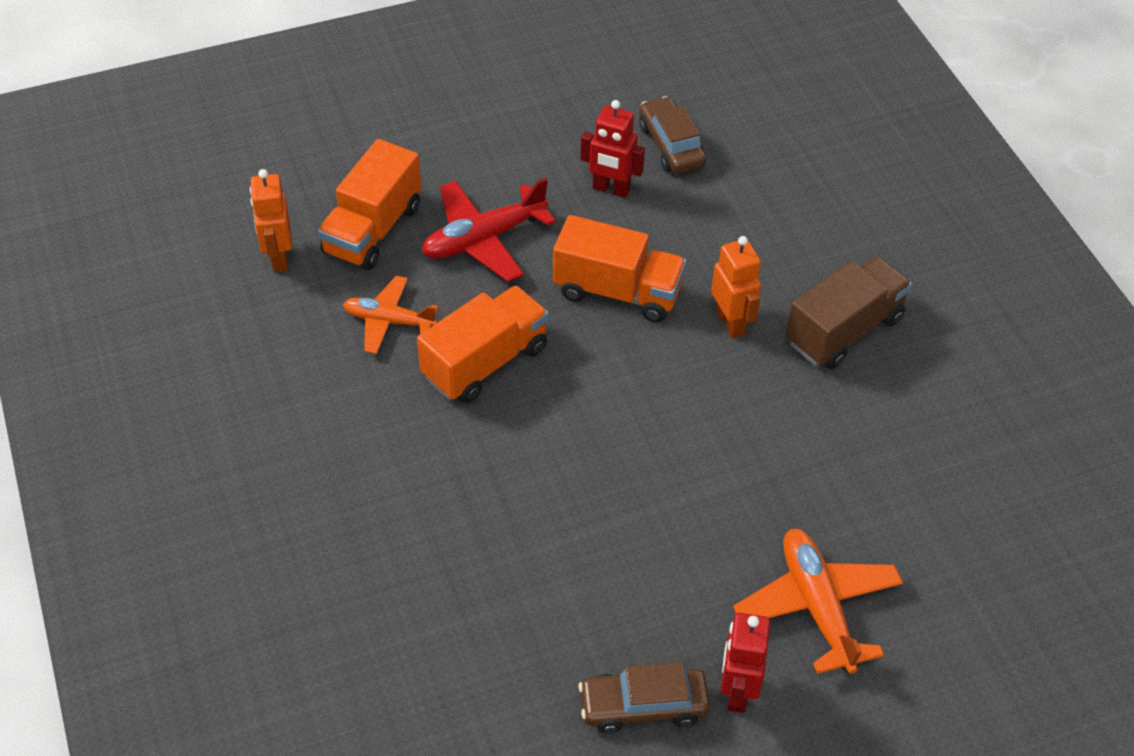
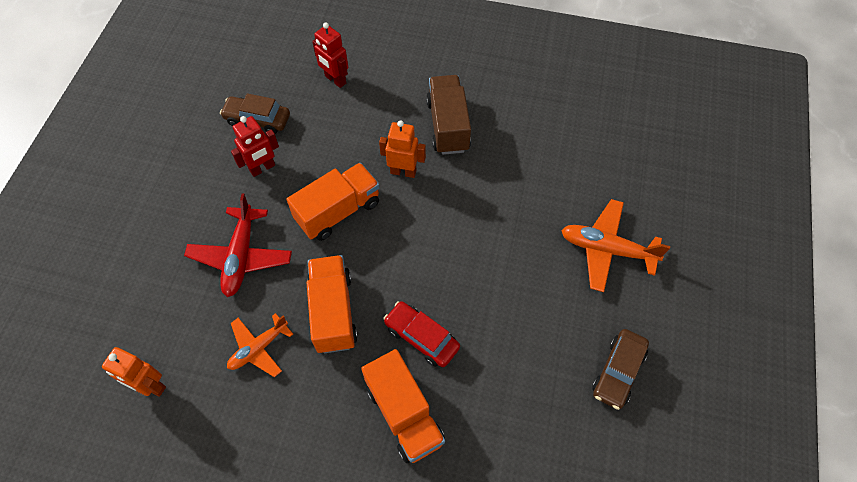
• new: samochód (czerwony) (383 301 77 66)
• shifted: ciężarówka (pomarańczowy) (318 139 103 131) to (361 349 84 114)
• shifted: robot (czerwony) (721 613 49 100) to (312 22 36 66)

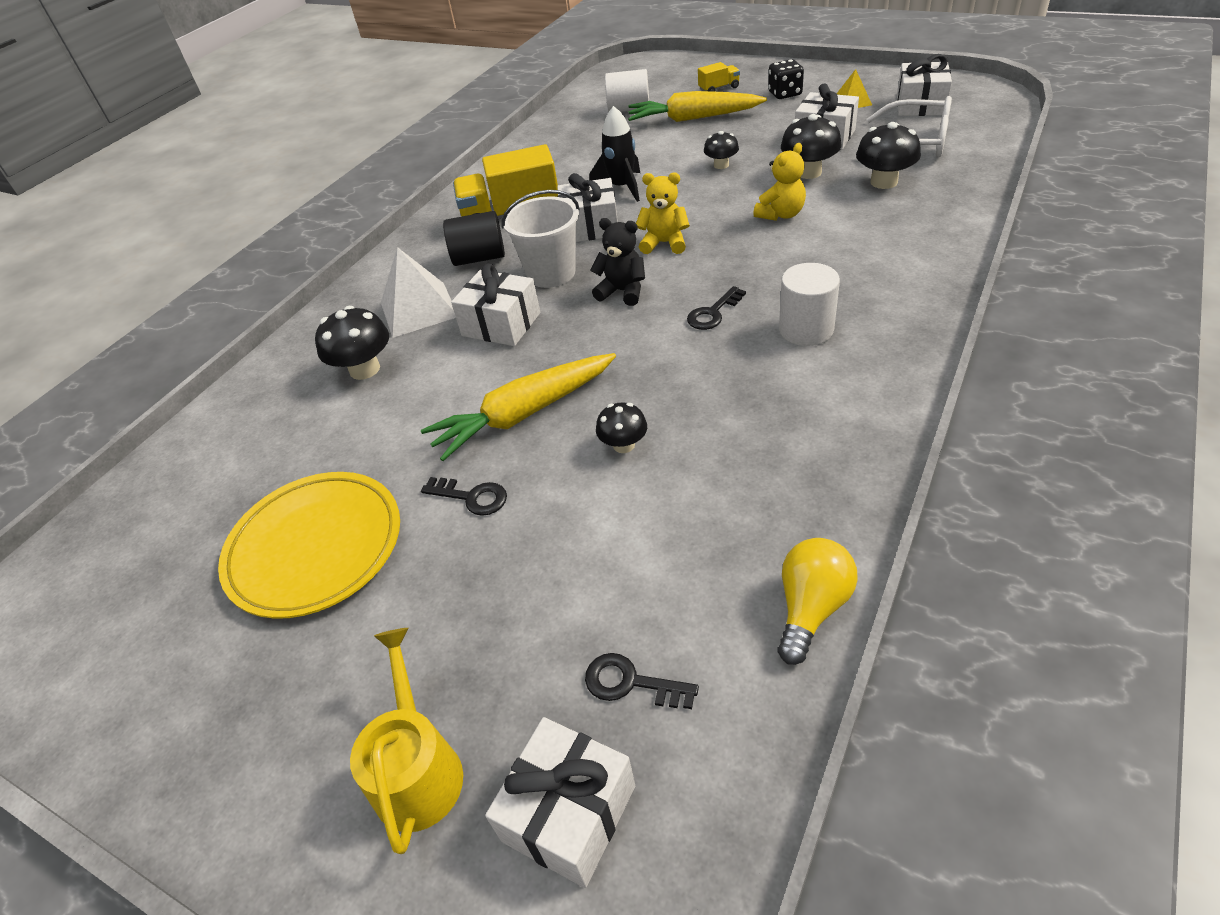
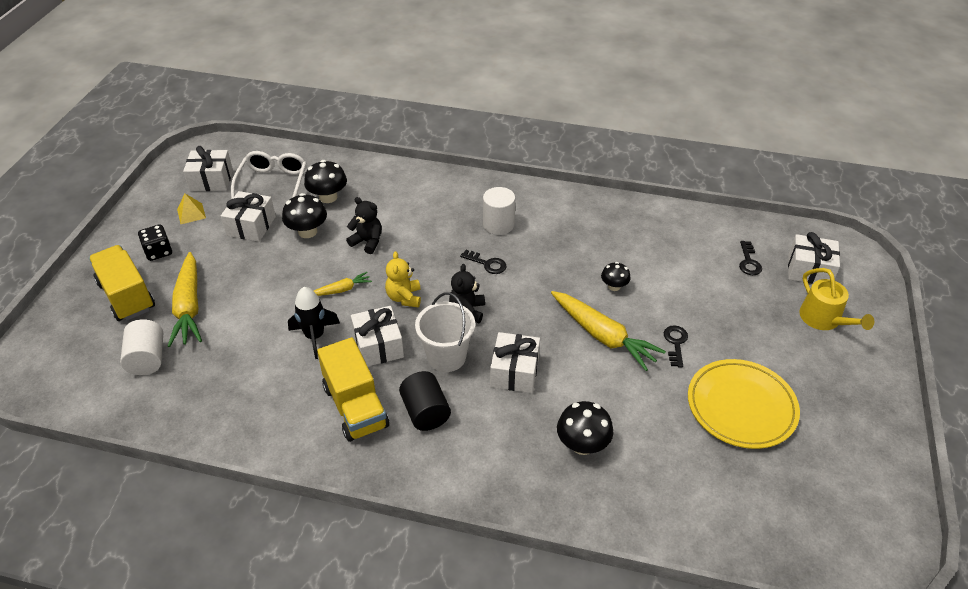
• gone: piramida (biały) (381 247 75 91)
• gone: grzyb (czarny) (704 131 35 38)
• gone: żarówka (żółty) (777 538 81 127)
• new: marchewka (żółty) (314 272 58 24)
• repainted: miś (żółty) (753 143 53 78) to miś (czarny) (346 197 36 57)
• rotated: konewka (żółty) (350 628 113 226) = (799 268 75 62) 90 degrees counterclockwise
• scaled: ciężarówka (żółty) (698 62 42 30) = (89 245 66 76) x2.11

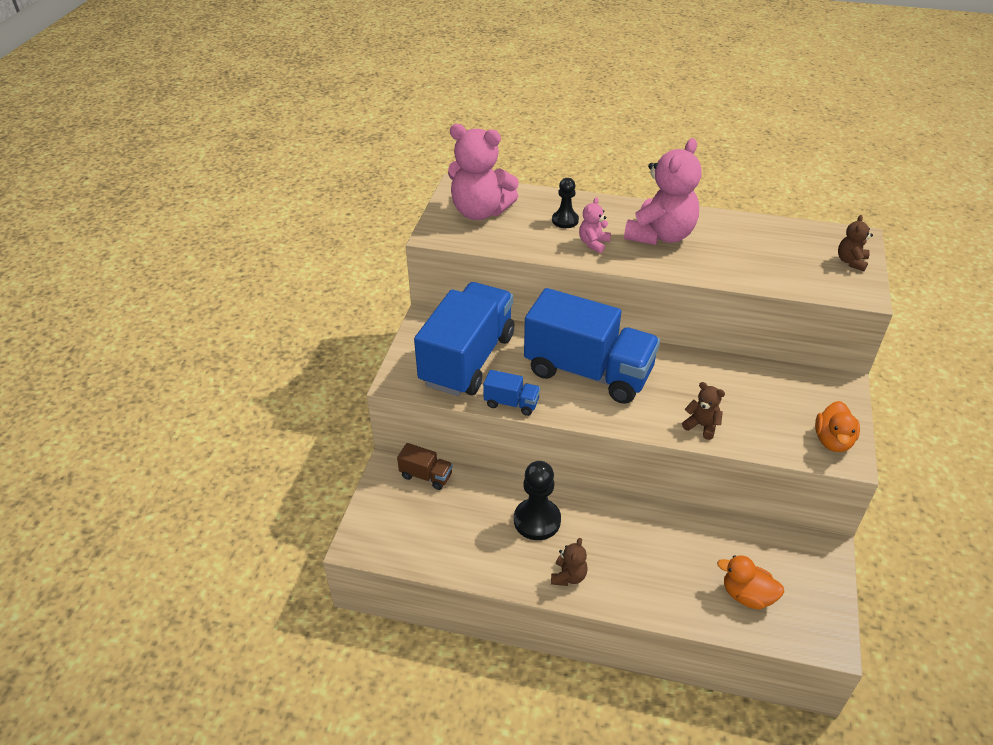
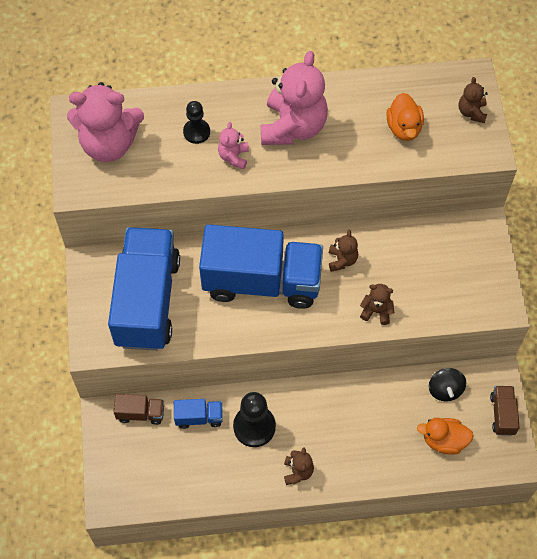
• new: miś (brązowy) (329 230 29 42)
• new: bączek (czarny) (429 368 37 33)
• new: ciężarówka (brązowy) (490 386 30 50)
• shifted: ciężarówka (niebieski) (483 370 57 46) to (174 399 49 30)
• shifted: kaczka (pomarańczowy) (815 401 45 51) to (386 93 38 48)

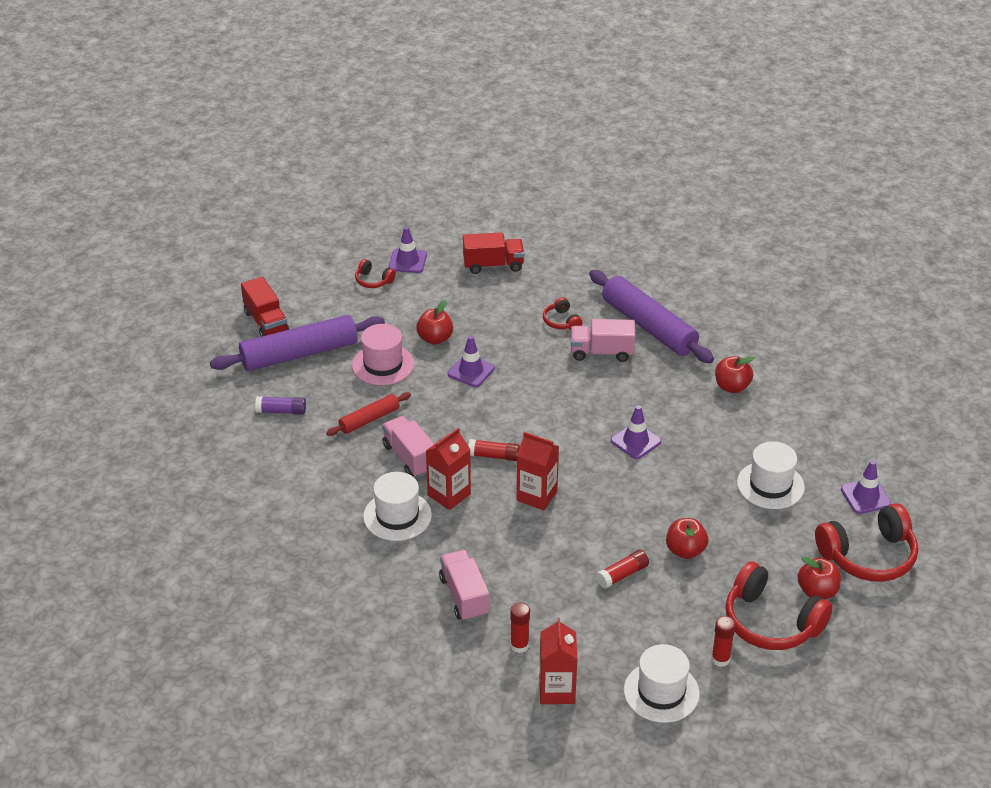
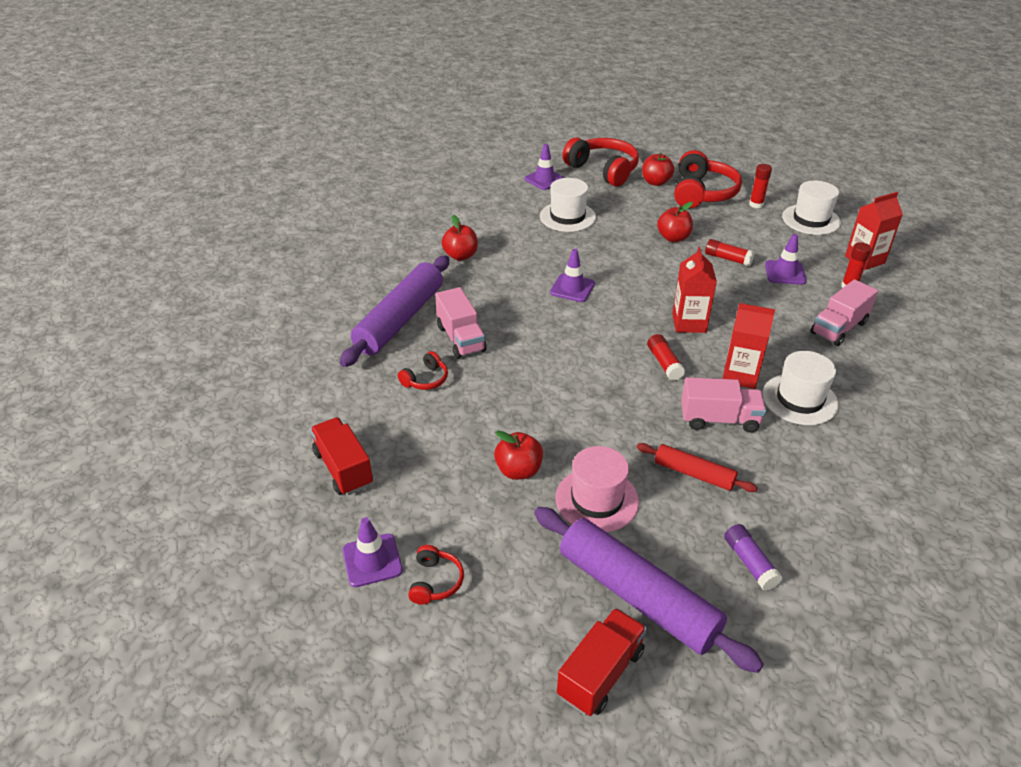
• shifted: pachołek (fioletowy) (448 336 47 51) to (765 234 42 51)
• rotated: ciężarówka (różowy) (382 416 52 61) = (681 377 85 56) 120 degrees counterclockwise

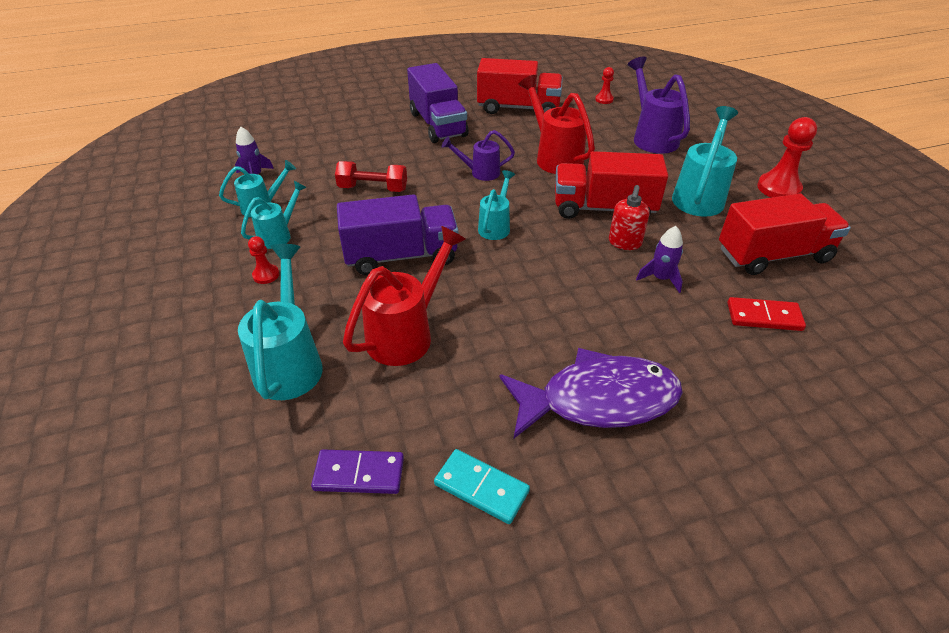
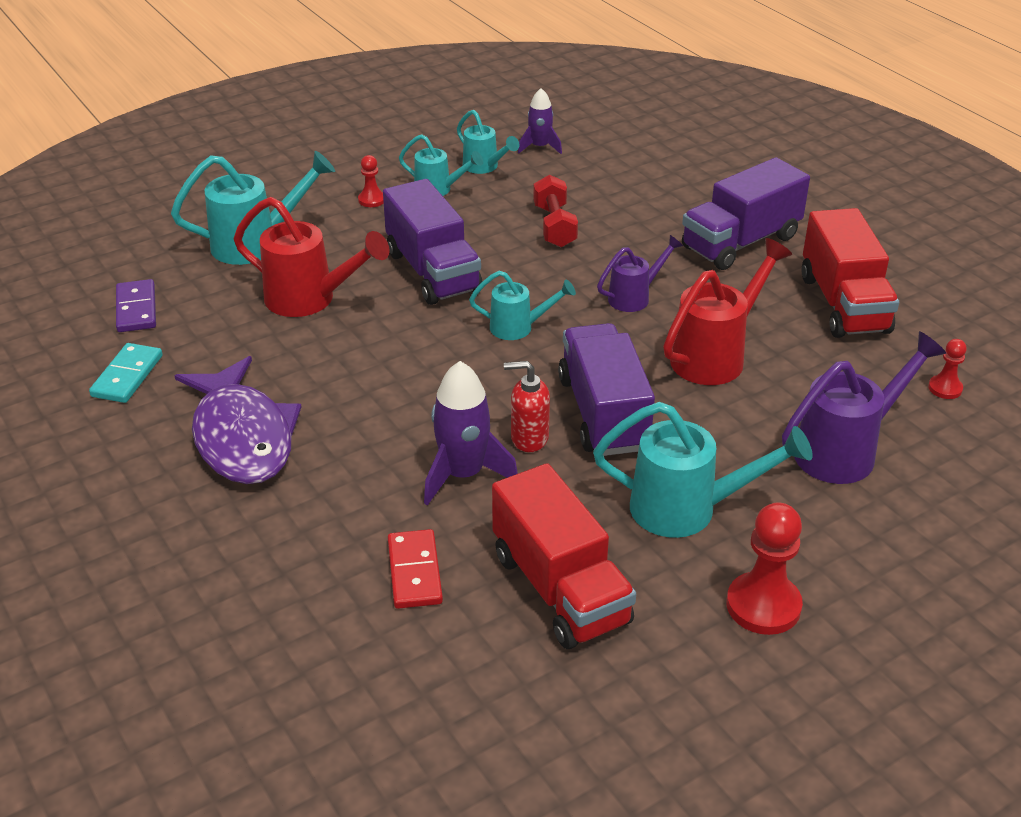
• repainted: ciężarówka (czerwony) (555 151 113 68) to ciężarówka (fioletowy) (558 323 97 133)
• rotated: konewka (fioletowy) (441 130 74 51) = (597 235 86 77) 75 degrees clockwise
• scaled: rakieta (fioletowy) (636 226 47 67) = (424 361 94 144) x1.62

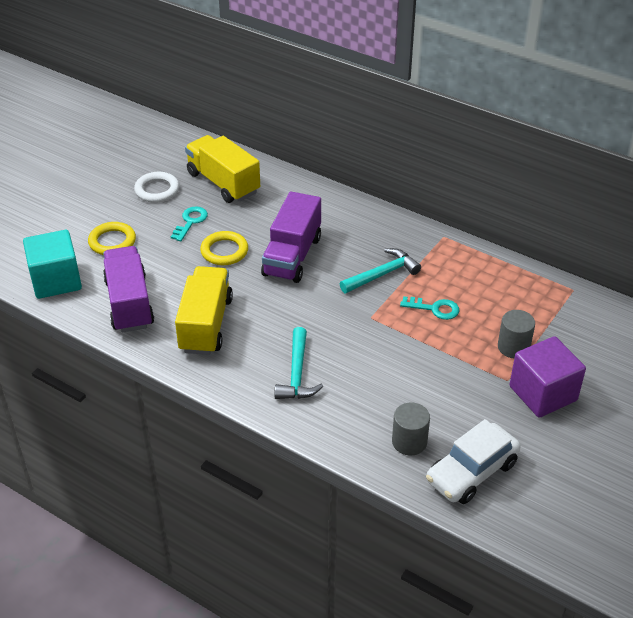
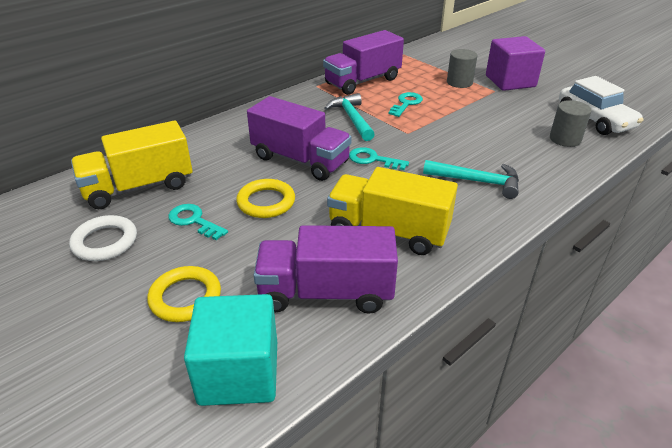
• new: ciężarówka (fioletowy) (323 30 81 65)
• new: klucz (turkusowy) (349 147 60 23)

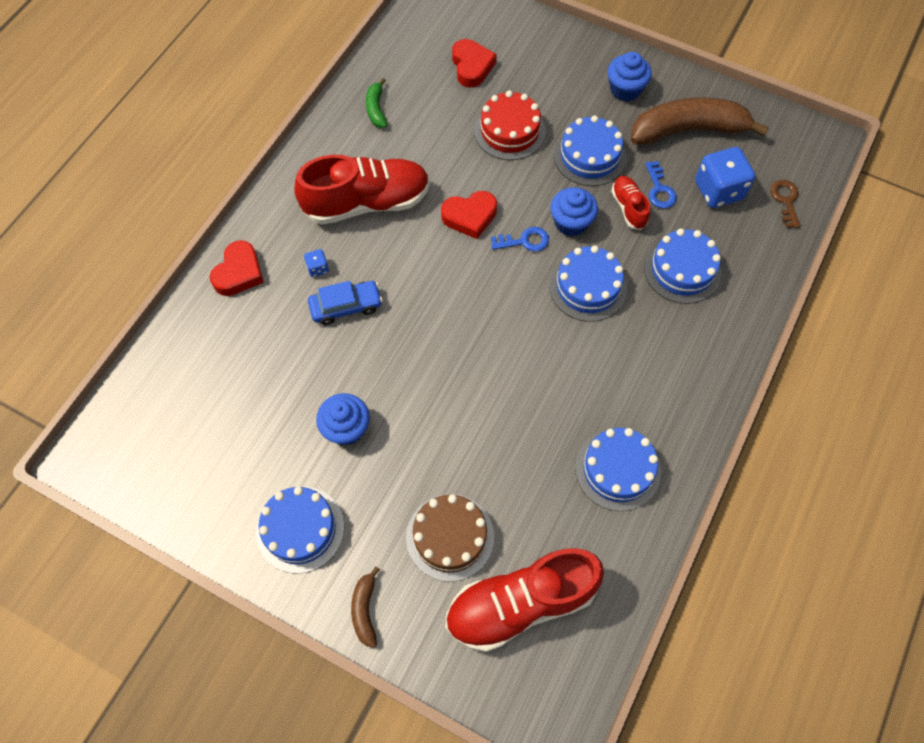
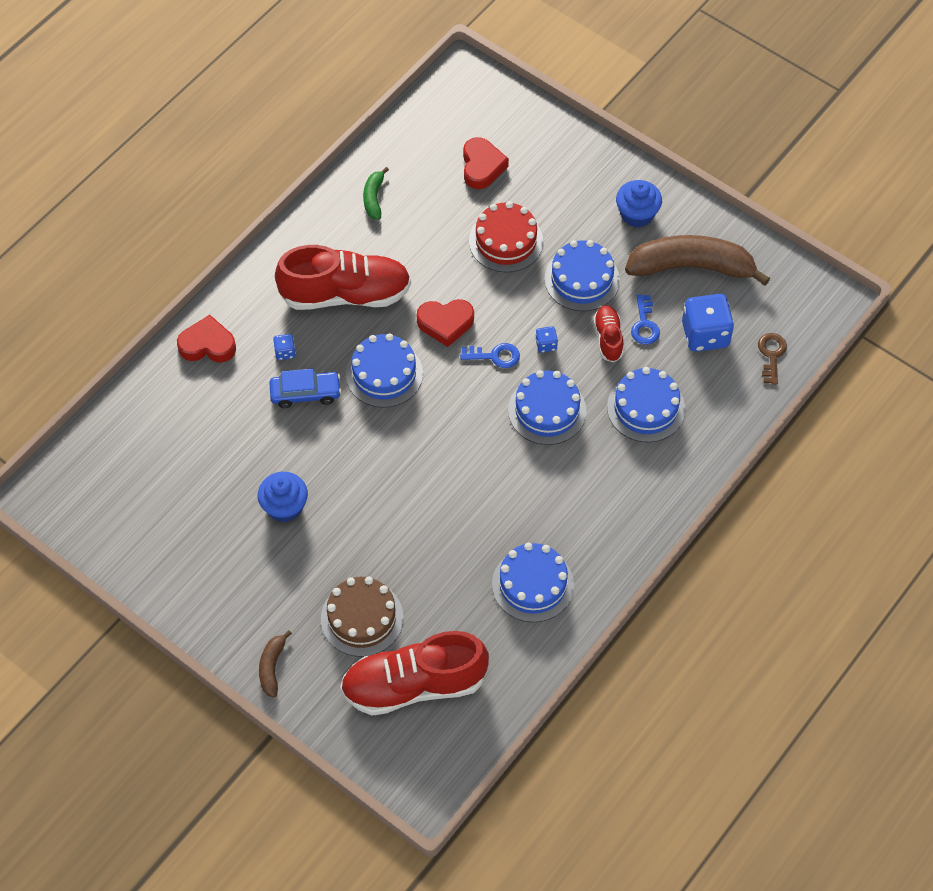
• shifted: tort (niebieski) (256 487 88 86) to (346 333 77 75)
• swapped: muffinka (niebieski) (550 187 48 49) to kostka do gry (niebieski) (535 326 23 27)
• rotated: serce (czerwony) (210 240 54 56) = (177 315 59 48) 120 degrees counterclockwise

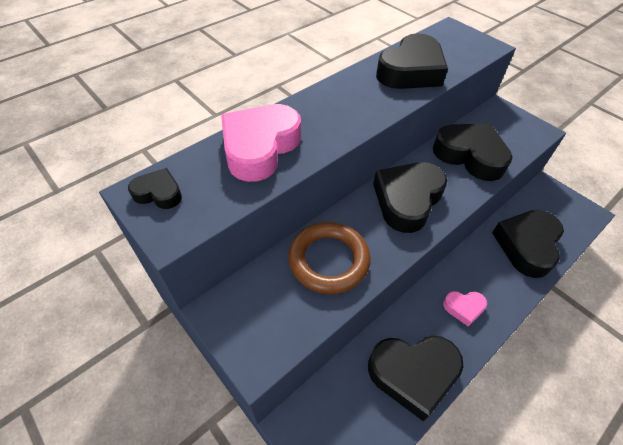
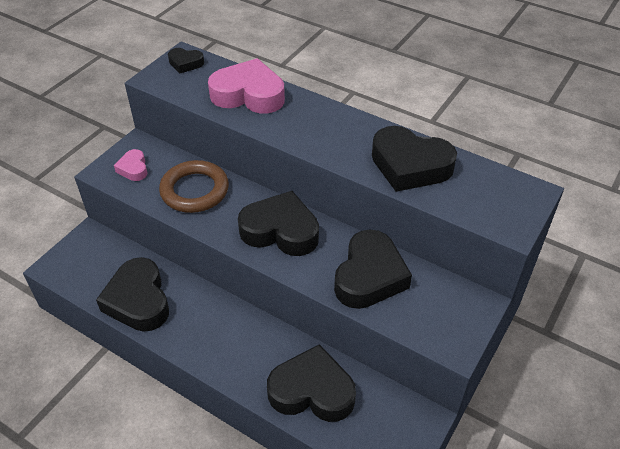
• shifted: serce (różowy) (443 291 44 36) to (114 149 33 32)
• rotated: serce (czarny) (128 168 54 41) = (168 48 36 25) 105 degrees clockwise

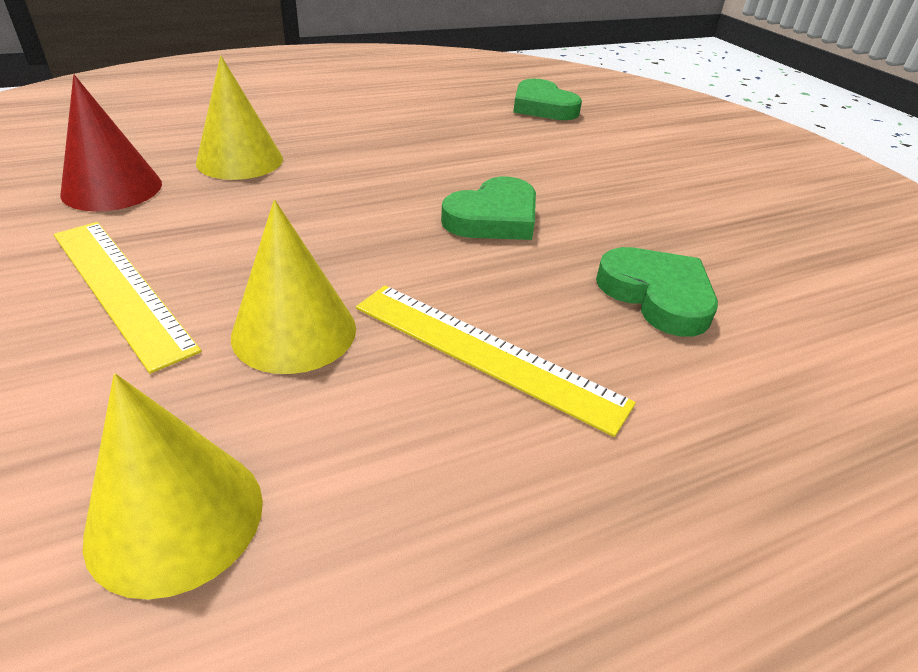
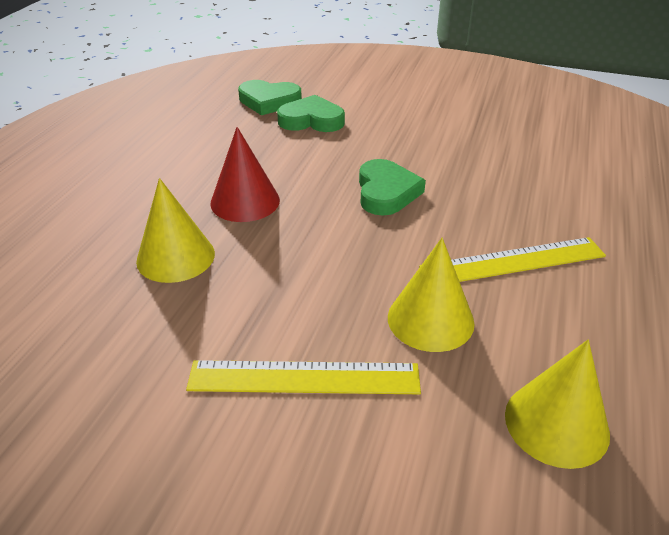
• shifted: stożek (czerwony) (60 75 102 136) to (210 127 70 95)
• shifted: serce (zielony) (596 247 122 90) to (277 95 68 37)

